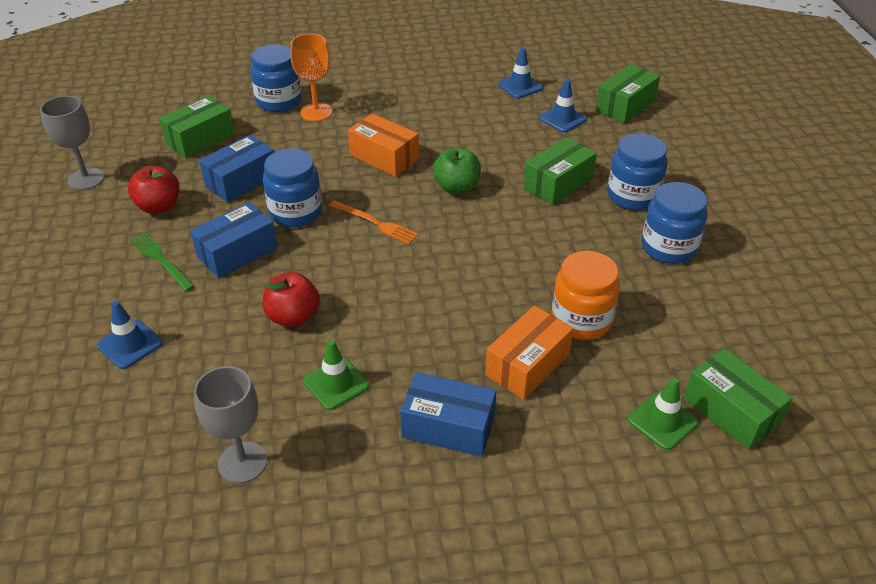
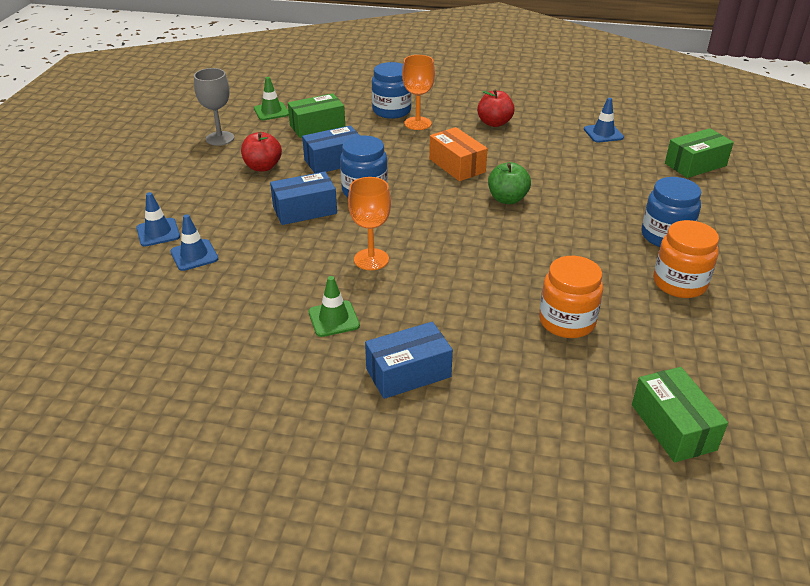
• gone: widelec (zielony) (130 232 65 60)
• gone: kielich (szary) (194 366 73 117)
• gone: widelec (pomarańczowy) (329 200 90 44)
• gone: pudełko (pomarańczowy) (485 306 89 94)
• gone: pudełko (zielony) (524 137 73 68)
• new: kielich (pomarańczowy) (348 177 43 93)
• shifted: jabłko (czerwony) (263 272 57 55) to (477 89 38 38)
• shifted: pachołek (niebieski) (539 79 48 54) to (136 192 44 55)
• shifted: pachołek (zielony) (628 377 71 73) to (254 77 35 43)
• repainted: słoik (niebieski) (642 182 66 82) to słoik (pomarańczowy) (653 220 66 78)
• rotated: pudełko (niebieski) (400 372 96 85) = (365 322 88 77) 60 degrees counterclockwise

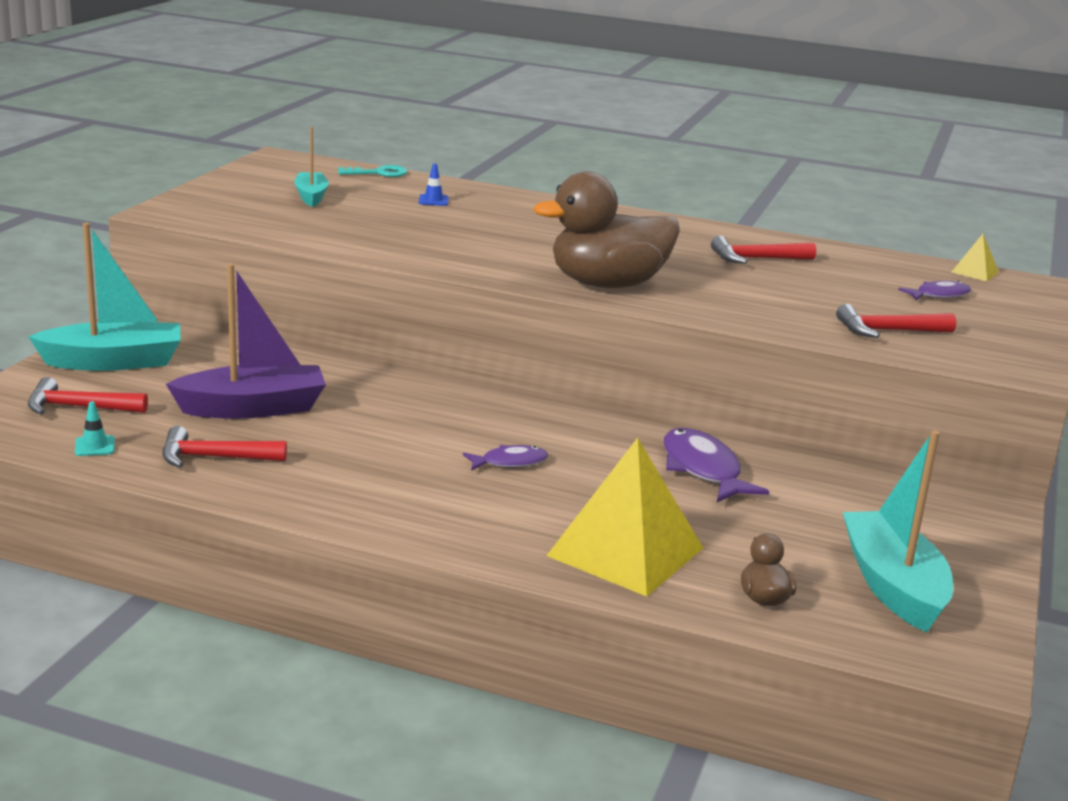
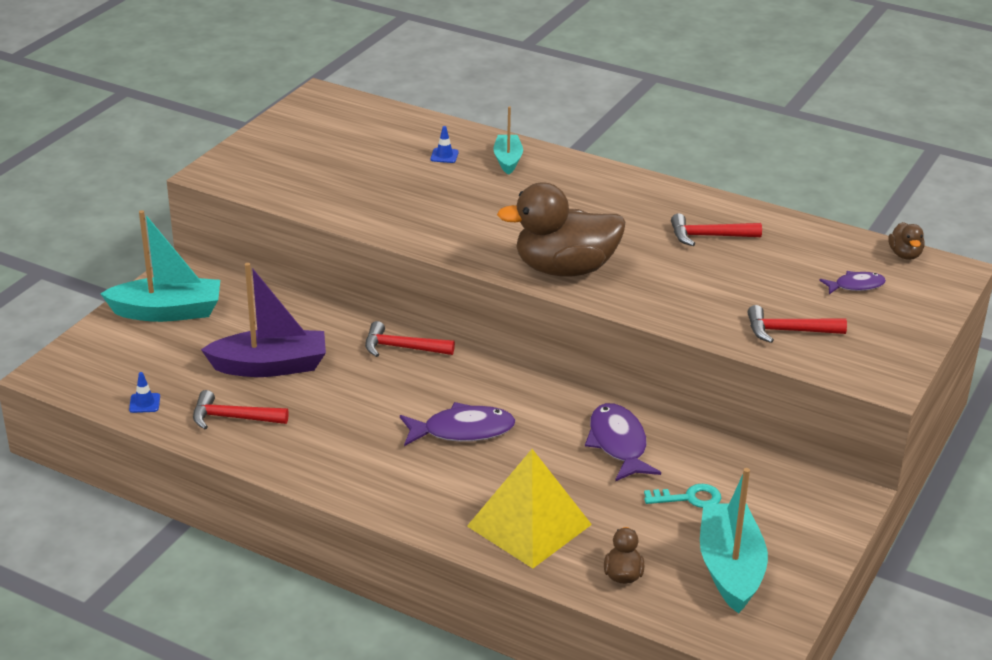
• shifted: młotek (czerwony) (28 377 120 38) to (365 321 90 36)
• shifted: łódka (turkusowy) (294 127 35 80) to (493 106 30 69)
• shifted: klucz (turkusowy) (338 165 69 12) to (644 484 77 24)
• swapped: piramida (żółty) (951 234 48 47) to kaczka (brązowy) (888 222 36 38)
• repainted: pachołek (turkusowy) (75 401 40 55) to pachołek (niebieski) (129 372 31 41)
• scaled: ryba (fioletowy) (463 445 85 26) = (400 402 115 44) x1.70

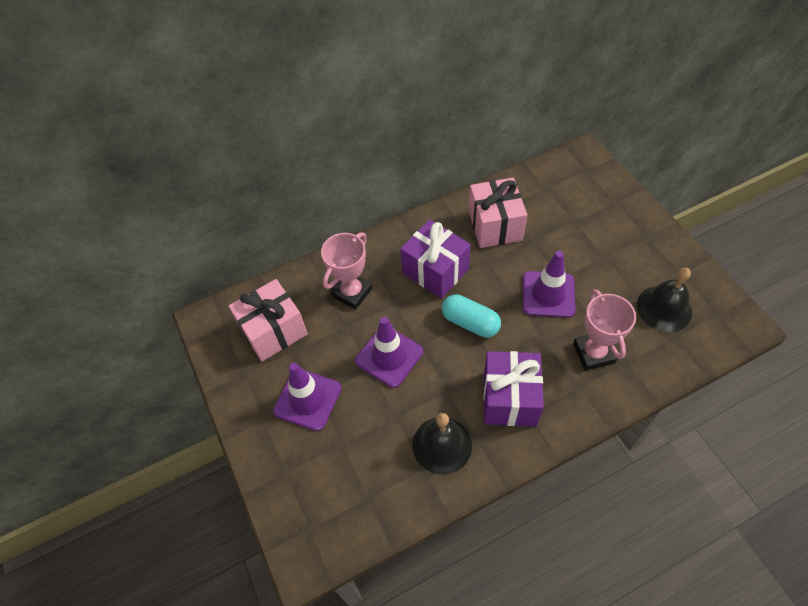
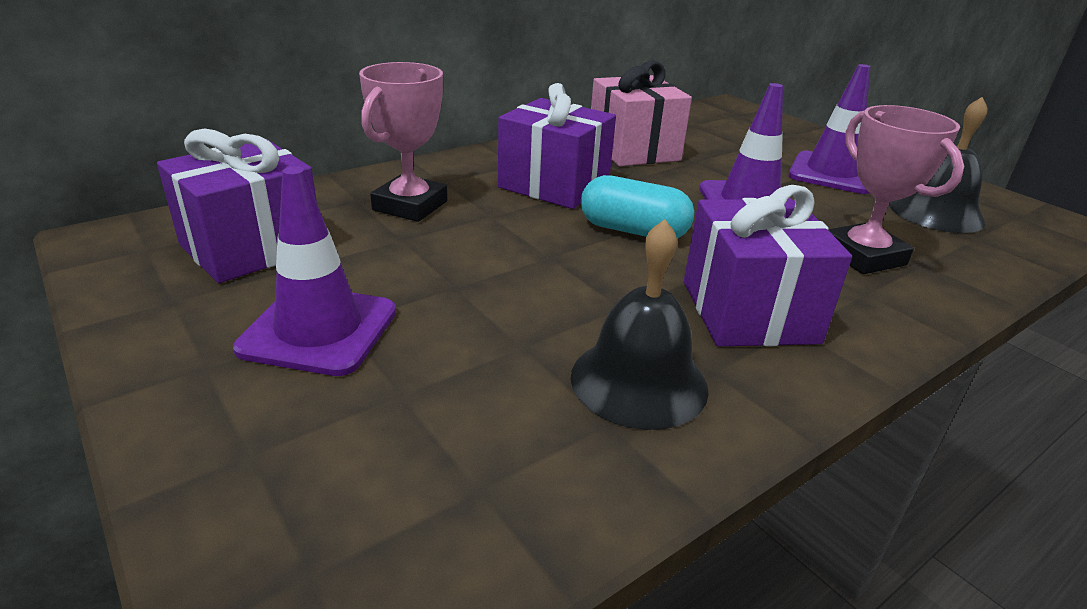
• shifted: pachołek (fioletowy) (355 317 68 71) to (789 64 81 130)
• repainted: prezent (różowy) (229 279 79 82) to prezent (fioletowy) (157 129 160 154)

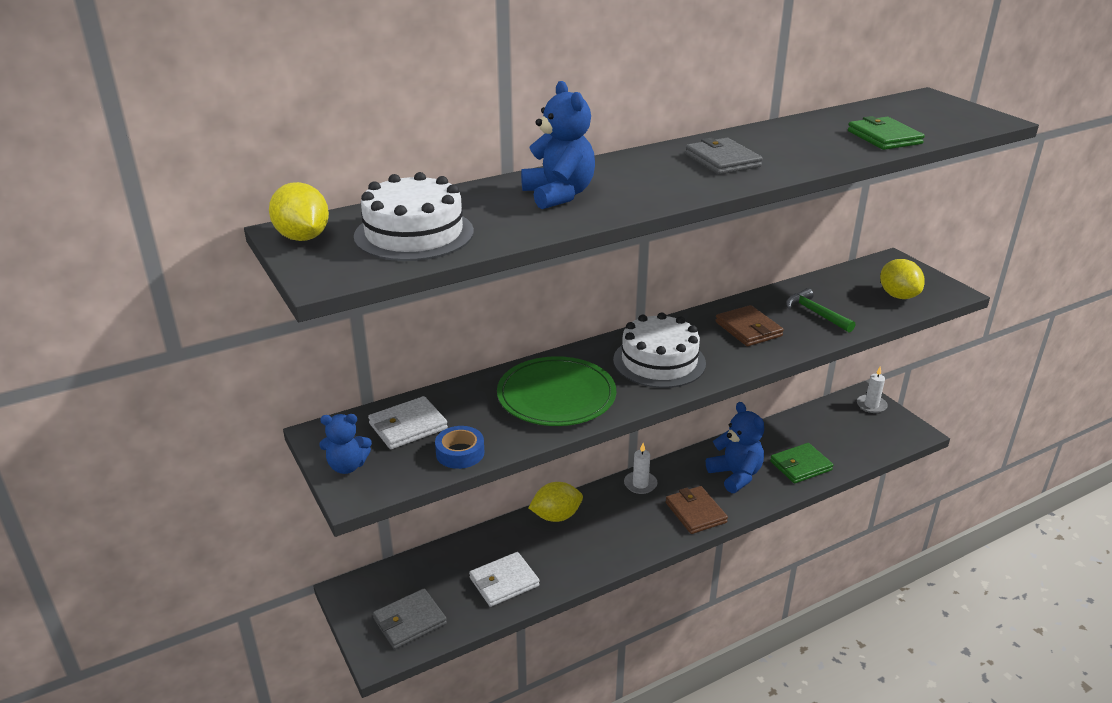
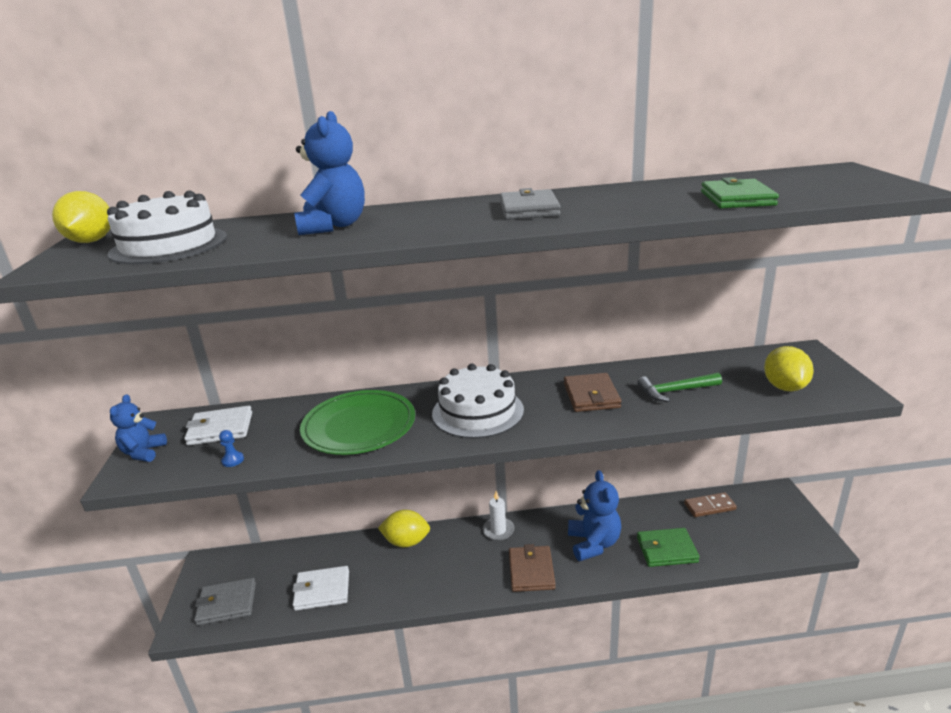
• gone: świeca (biały) (857 366 31 47)
• new: kostka domina (brązowy) (684 492 53 25)
• swapped: taśma klejąca (niebieski) (435 426 49 43) to pionek (niebieski) (219 430 25 37)
• rotated: miś (niebieski) (319 414 53 60) = (110 394 57 68) 75 degrees clockwise
• rotated: młotek (zielony) (786 288 69 44) = (637 373 85 29) 90 degrees counterclockwise

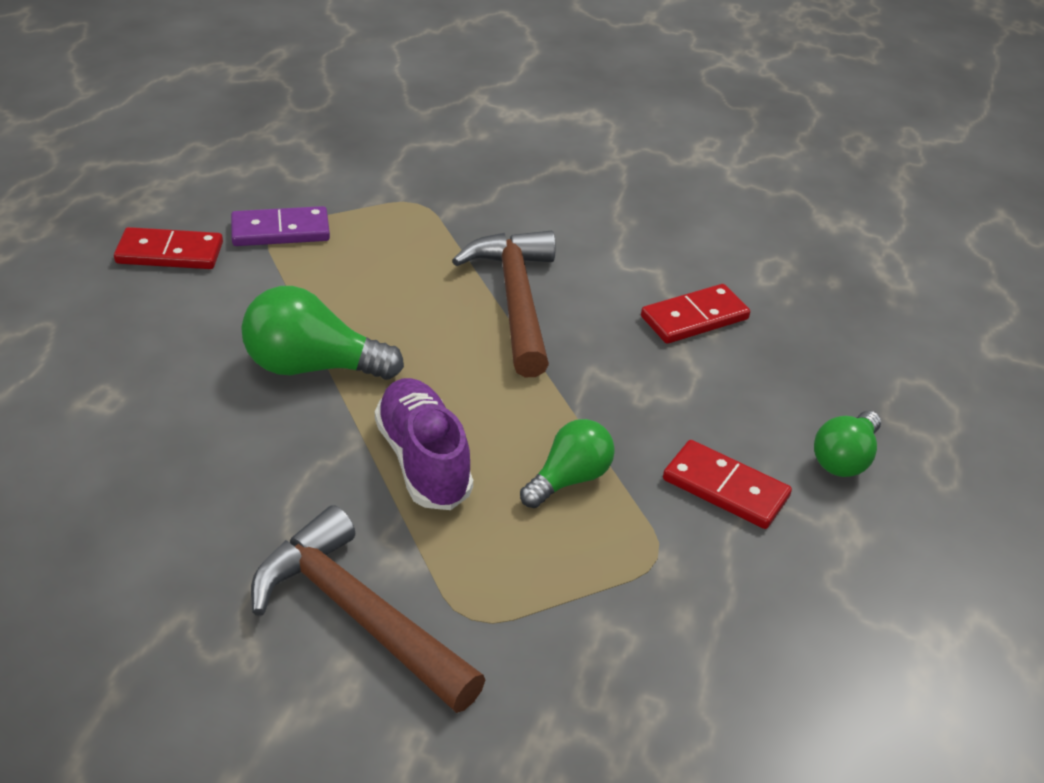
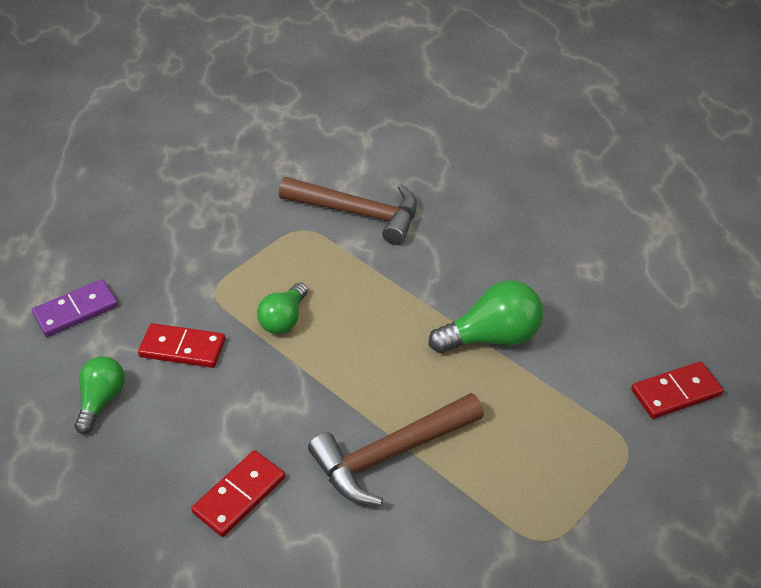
• gone: but (fioletowy) (375 378 98 132)
• shifted: kostka domina (fioletowy) (231 206 99 40) to (32 279 86 58)
• rotated: młotek (brązowy) (452 231 104 146) = (308 393 176 113) 90 degrees clockwise

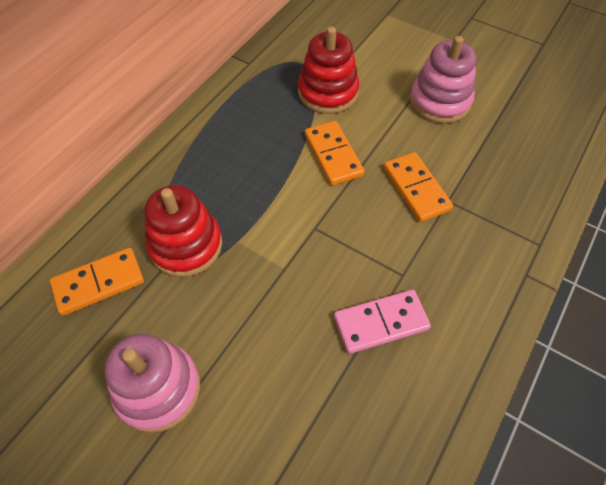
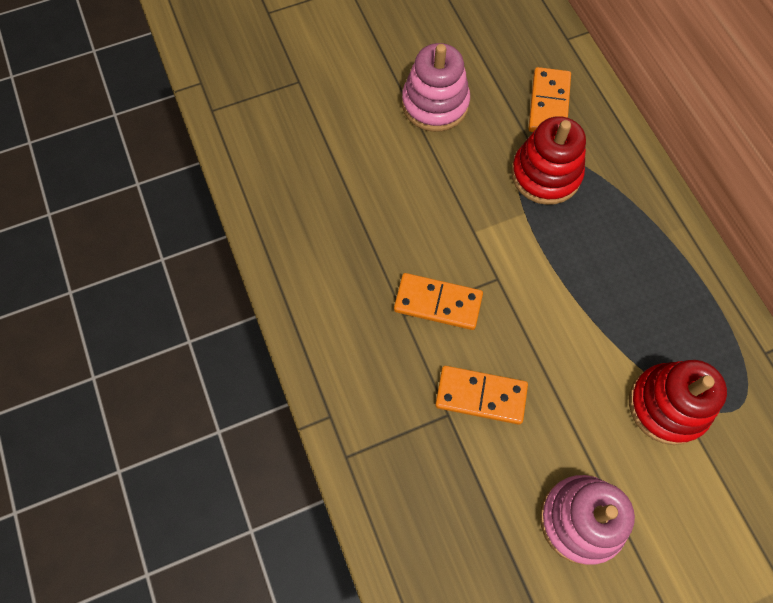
• gone: kostka domina (różowy) (334 290 97 64)
• shifted: kostka domina (pomarańczowy) (305 121 60 64) to (394 273 89 57)

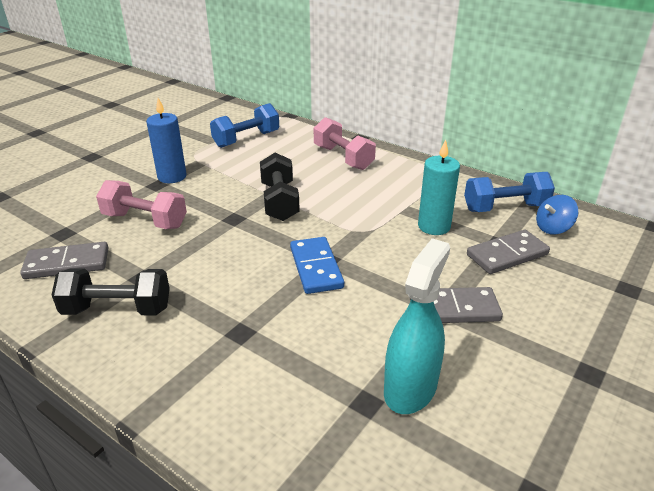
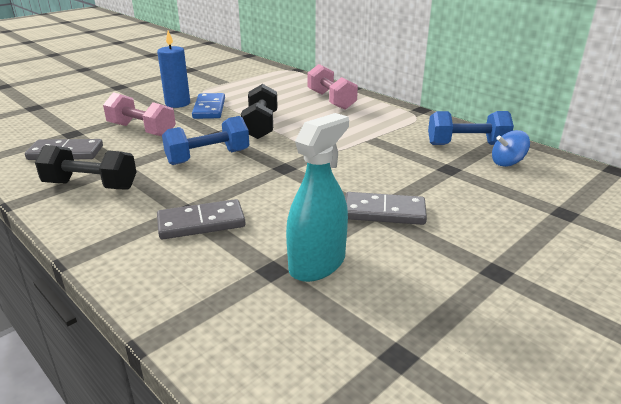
• gone: świeca (turkusowy) (418 139 42 96)
• shifted: hantel (niebieski) (210 103 69 45) to (162 116 87 49)
• shifted: kostka domina (niebieski) (290 237 54 57) to (192 93 33 26)
• shifted: kostka domina (szary) (467 230 83 44) to (157 199 89 40)

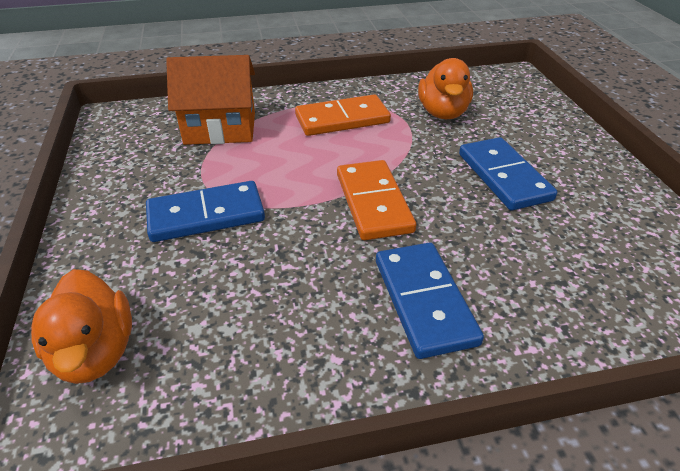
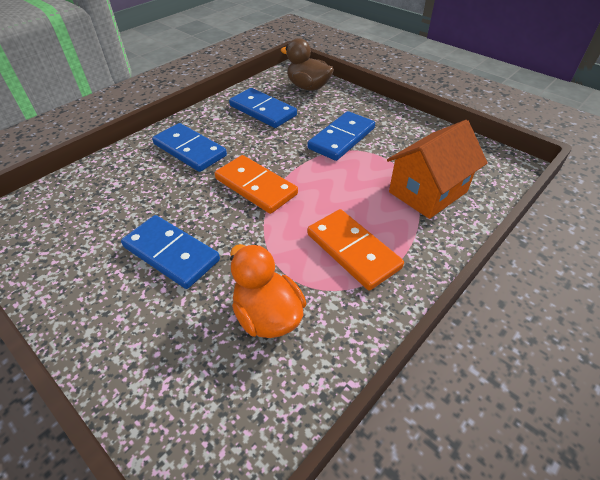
• new: kostka domina (niebieski) (229 88 68 40)
• repainted: kaczka (pomarańczowy) (31 269 101 115) to kaczka (brązowy) (281 38 53 53)
• rotated: kostka domina (pomarańczowy) (295 95 96 41) = (307 209 97 81) 75 degrees counterclockwise

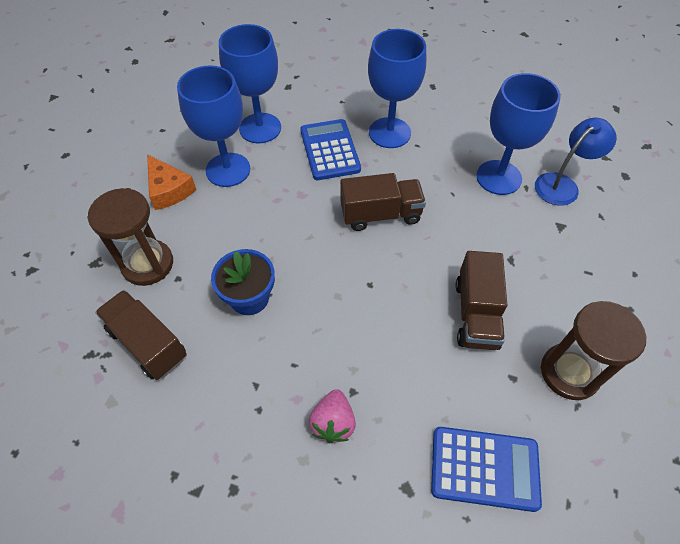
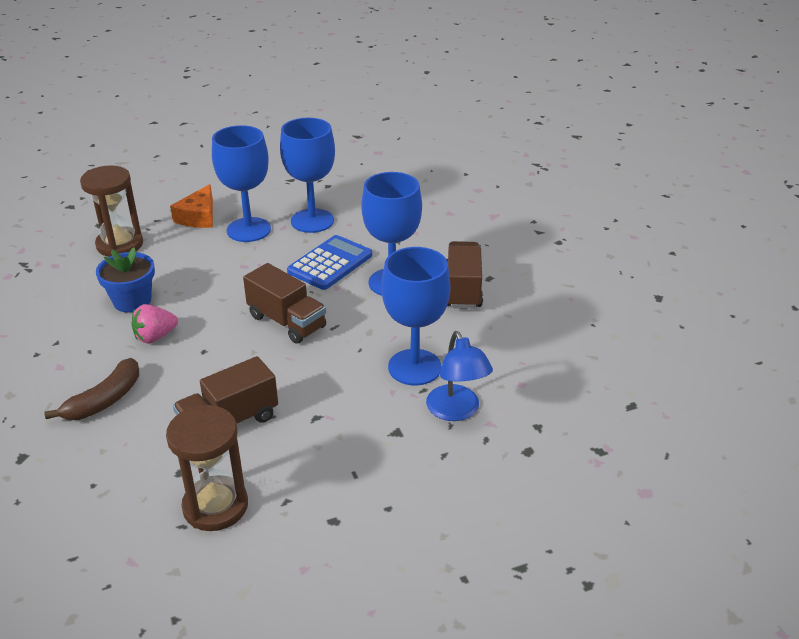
• gone: kalkulator (niebieski) (431 427 111 85)
• new: banan (brązowy) (44 358 95 62)
• shifted: ciężarówka (brązowy) (95 290 92 90) to (446 241 37 68)
• shifted: truskawka (różowy) (309 389 47 54) to (131 304 47 40)
• rotated: lampka (niebieski) (535 118 82 88) = (426 331 67 90) 60 degrees clockwise

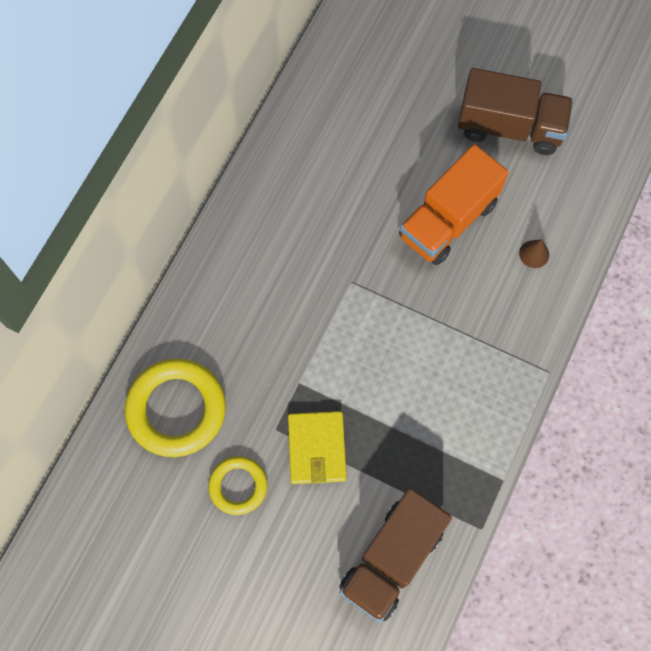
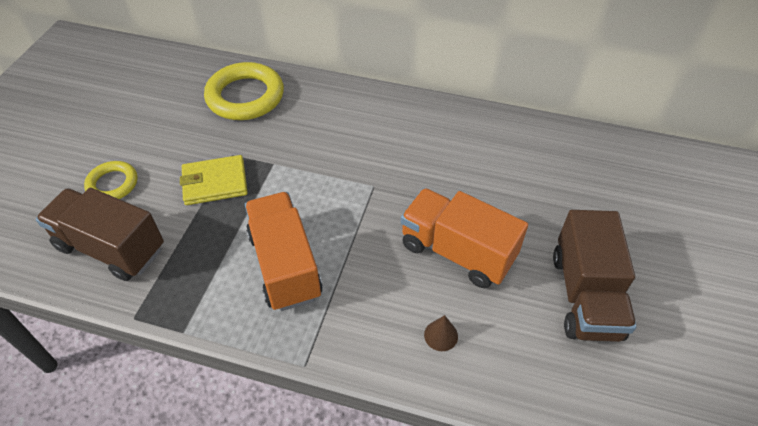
• new: ciężarówka (pomarańczowy) (245 192 77 119)
• shifted: pierścień (żółty) (208 456 59 59) to (84 161 54 38)

